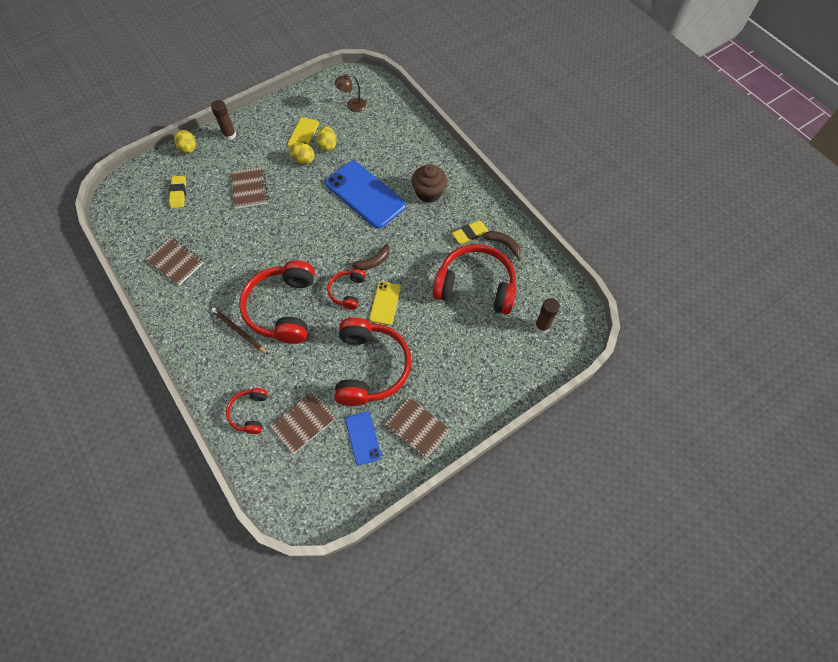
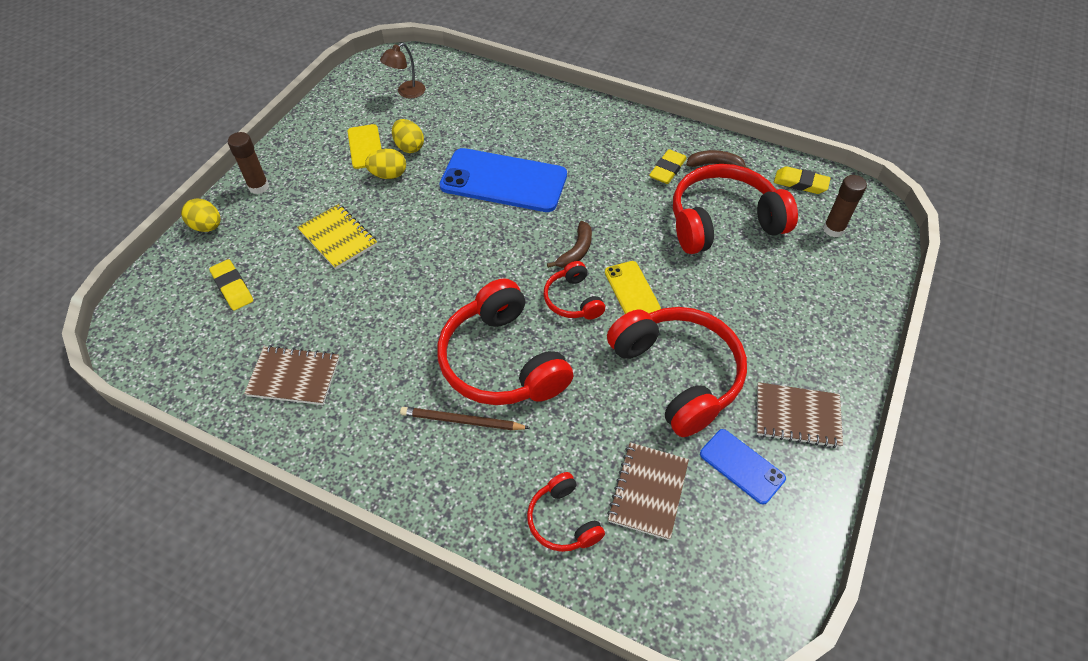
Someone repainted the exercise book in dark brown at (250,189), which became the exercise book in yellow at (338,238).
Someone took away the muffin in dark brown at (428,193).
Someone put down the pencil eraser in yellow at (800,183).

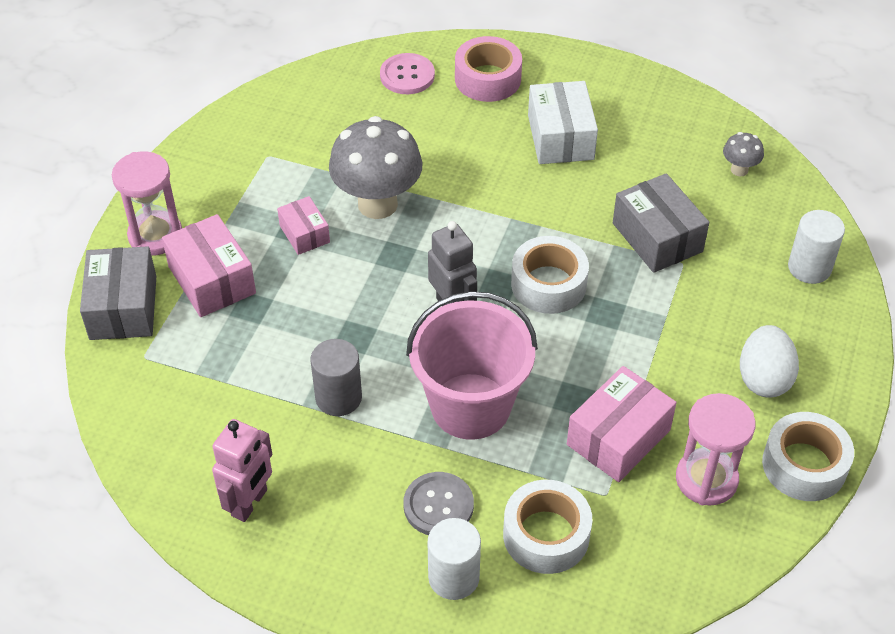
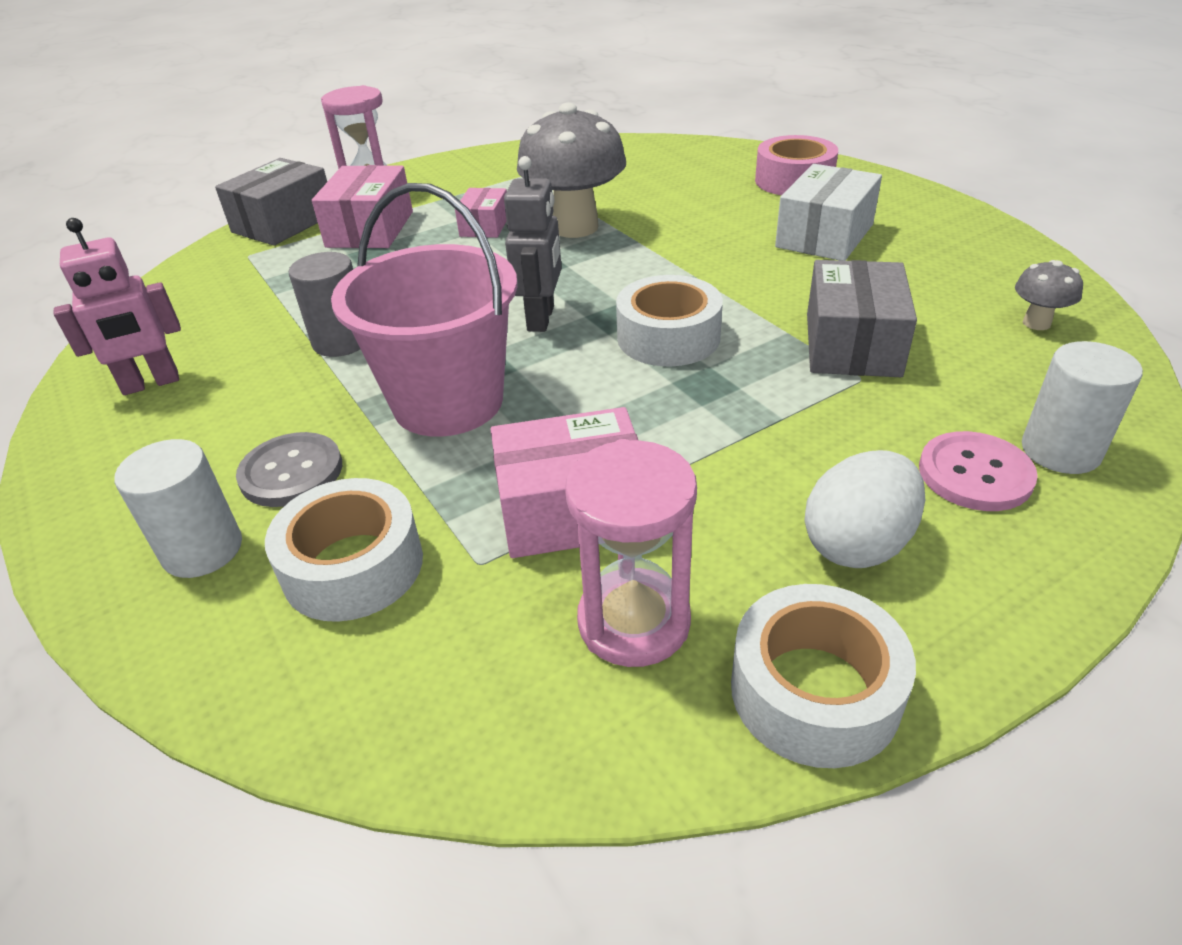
Someone carried the shirt button in pink from (407,75) to (975,474).

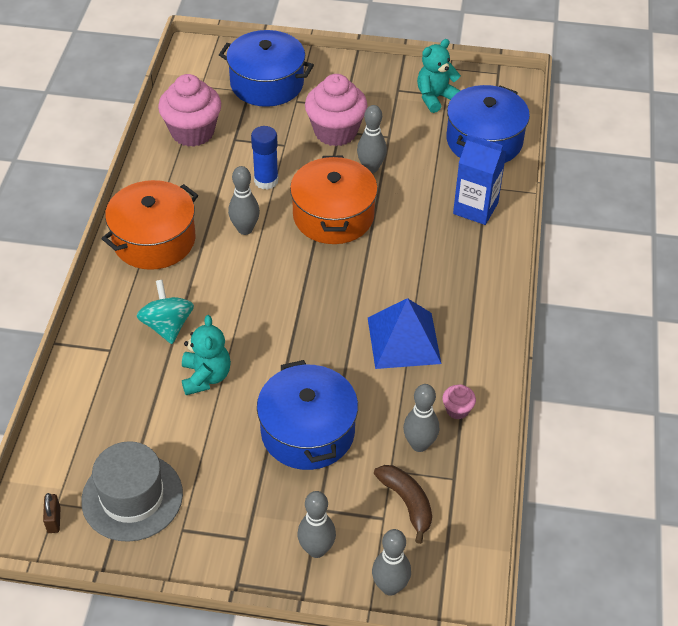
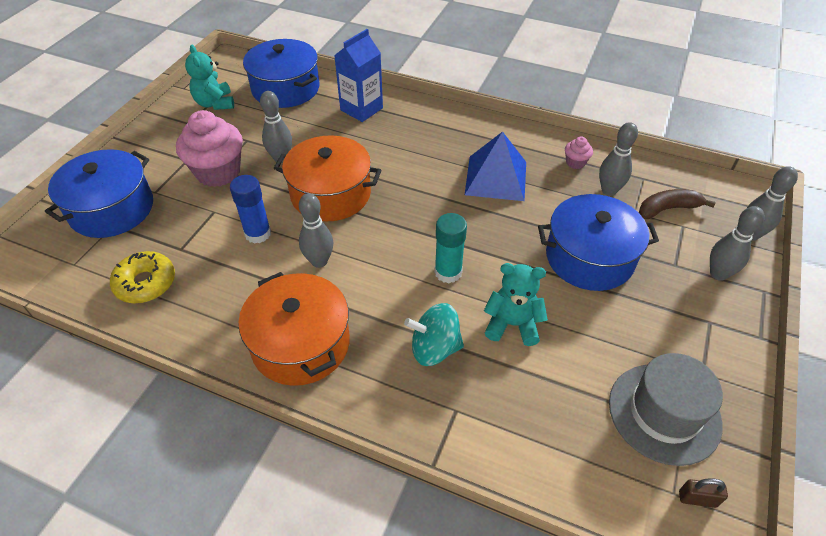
Someone swapped the muffin in pink at (192,132) for the doughnut in yellow at (146,283).
Someone put down the glue stick in turquoise at (448,272).

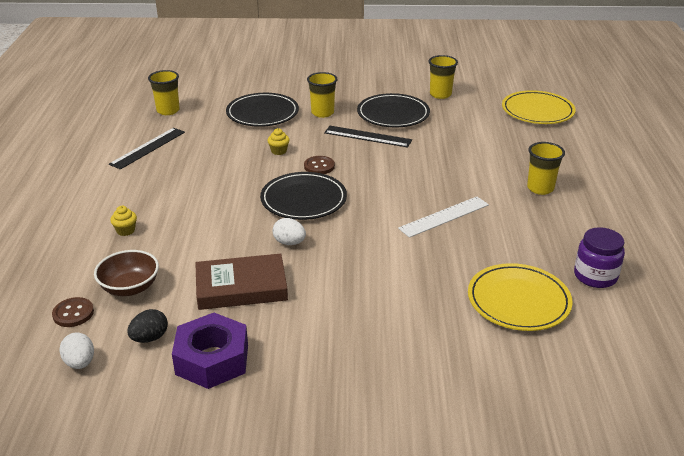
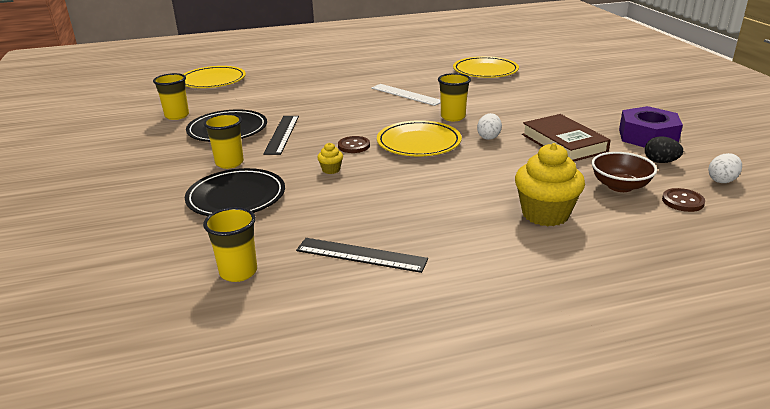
Someone scaled the muffin in yellow at (125,231) by 2.25.
Someone repainted the dinner plate in jet-black at (303,200), which became the dinner plate in yellow at (418,143).
Someone carried the beaker in yellow from (540,188) to (453,117).
Someone took away the preserve jar in violet at (595,276).

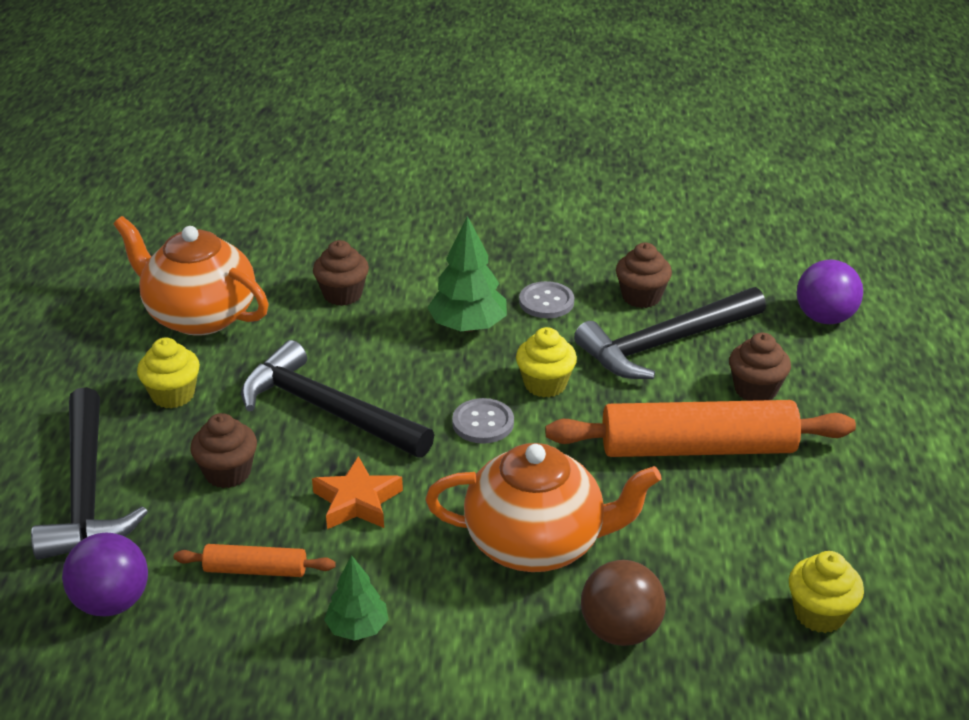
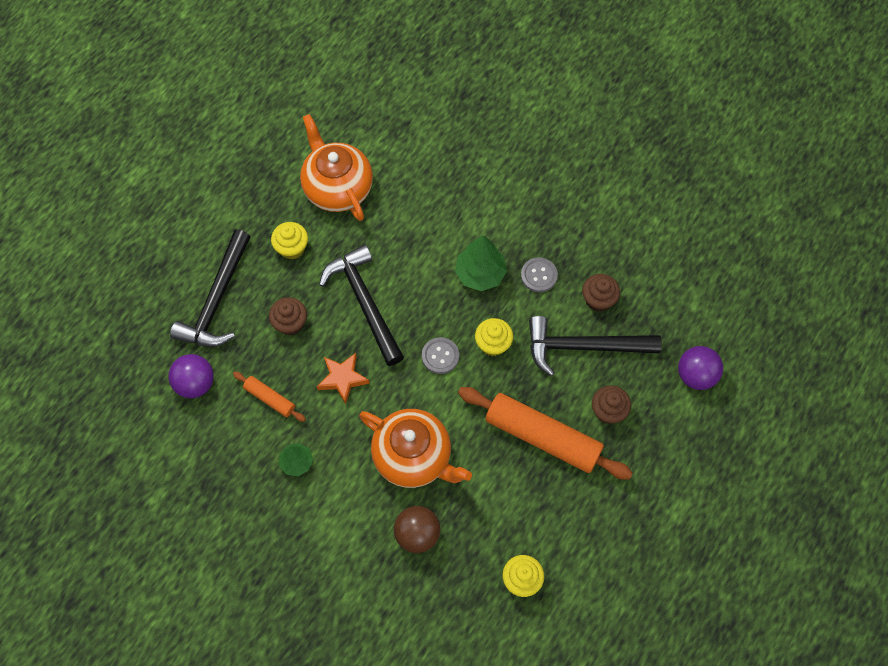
Someone took away the muffin in dark brown at (342,294).

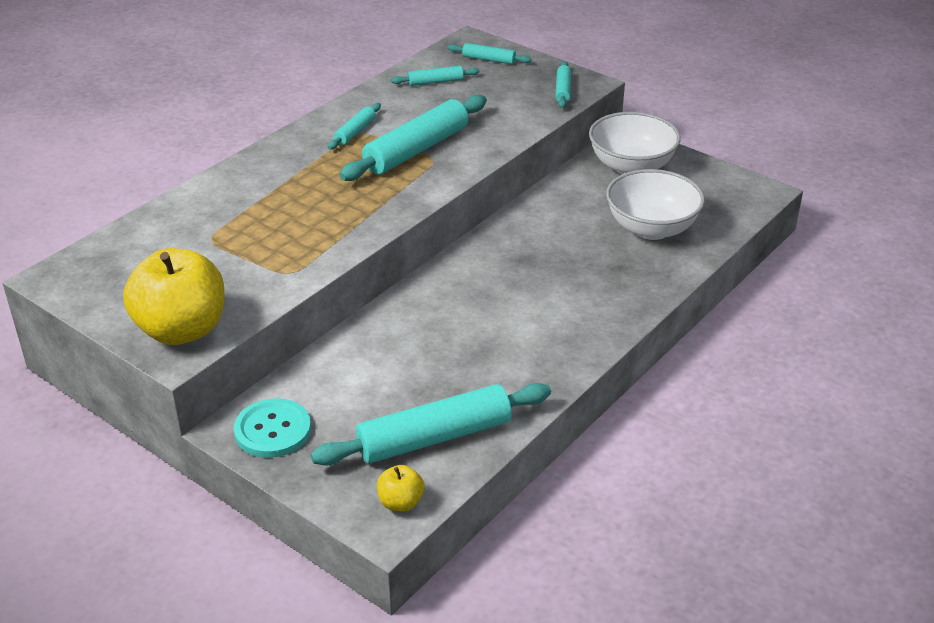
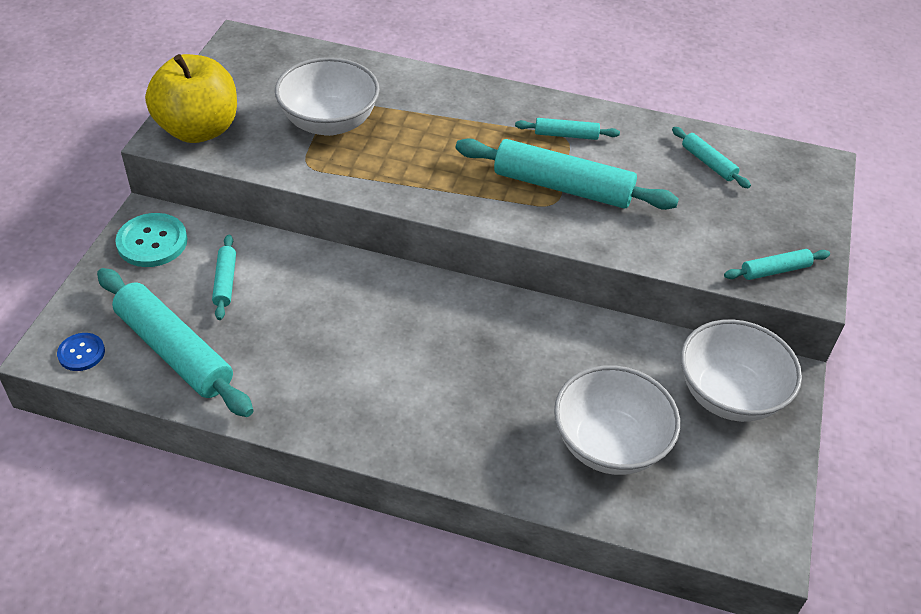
Someone swapped the apple fruit in yellow at (401,502) for the shirt button in cobalt at (81,353).
Someone carried the rolling pin in turquoise from (489,60) to (225,282).
Someone put down the deep dish in white at (329,122).

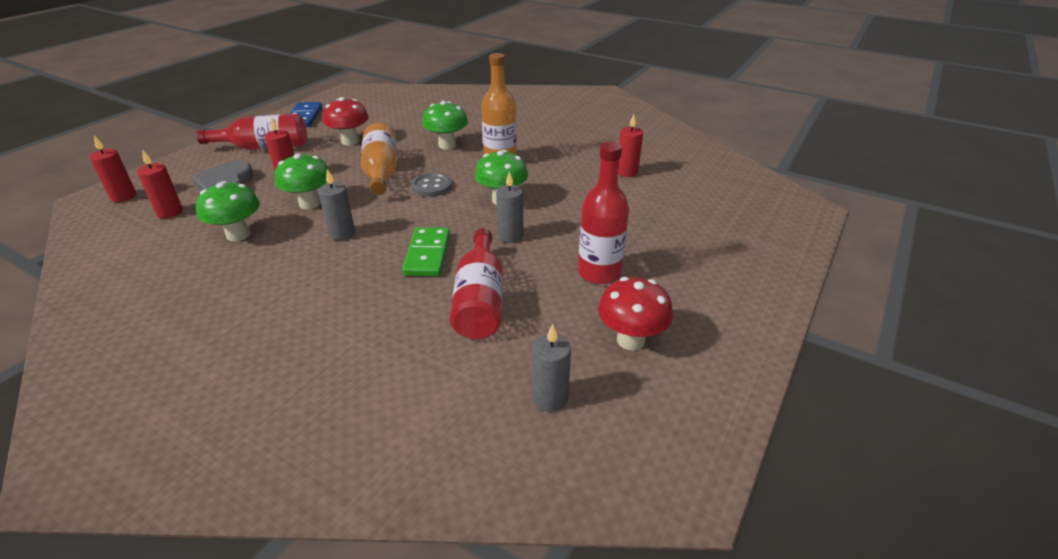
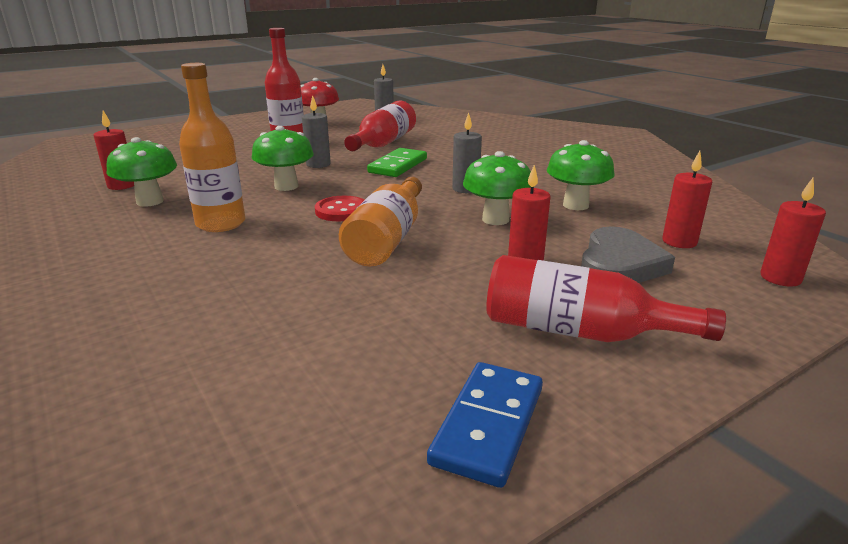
Someone took away the toadstool in scarlet at (350,141).
Someone repainted the shirt button in grey at (431,186), which became the shirt button in scarlet at (341,211).
Someone carried the toadstool in green from (447,145) to (150,201).

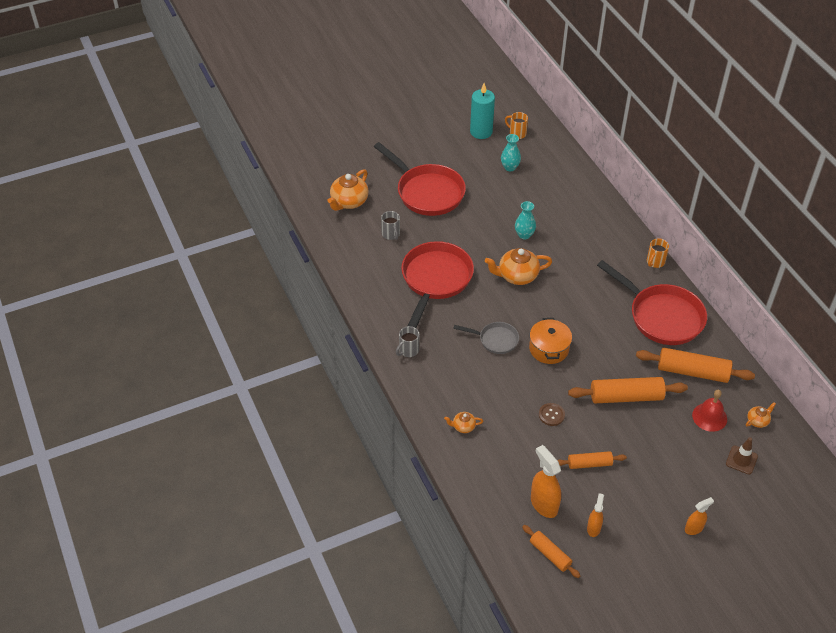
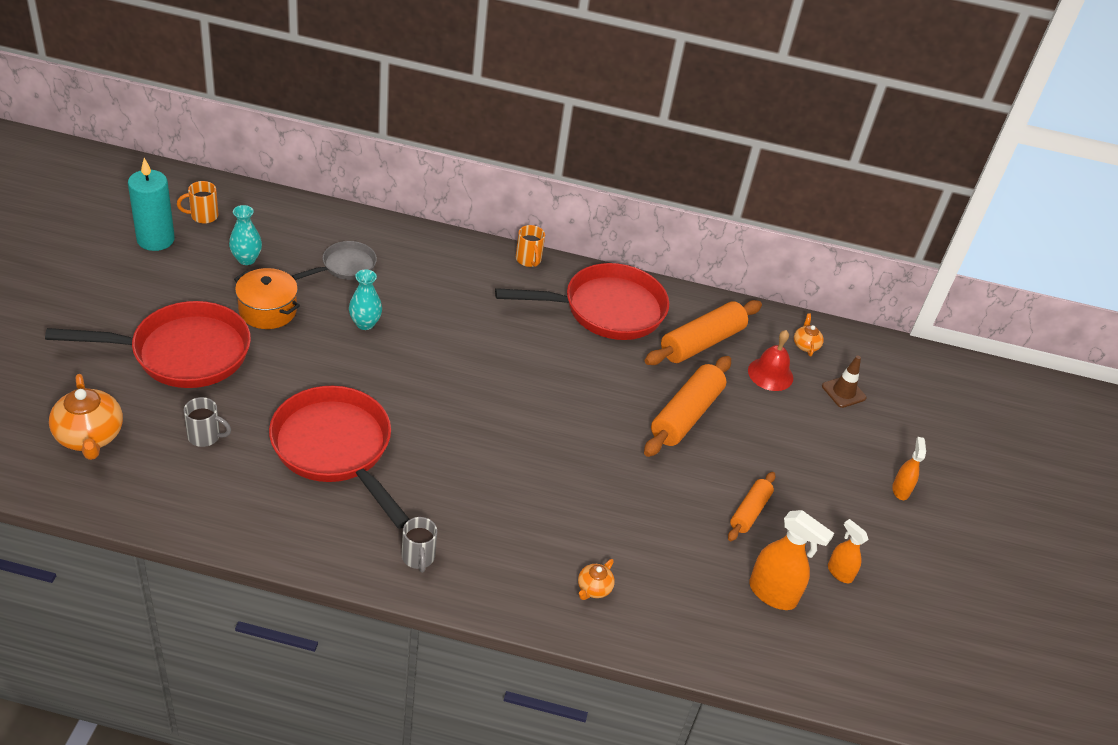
Someone carried the skillet in grey from (495,340) to (345,266).
Someone took away the tea pot in bright orange at (517,276).
Someone took away the rolling pin in bright orange at (550,554).
Someone carried the cooking pot in bright orange from (549,349) to (267,310).
Someone rotated the sprayer in bright orange at (544,504) by 150 degrees counterclockwise.
Someone took away the shirt button in dark brown at (551,415).

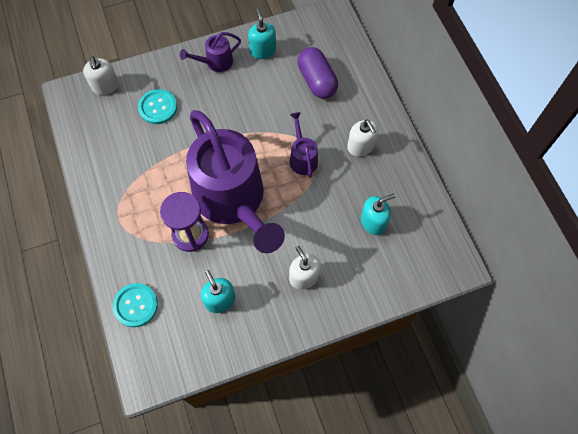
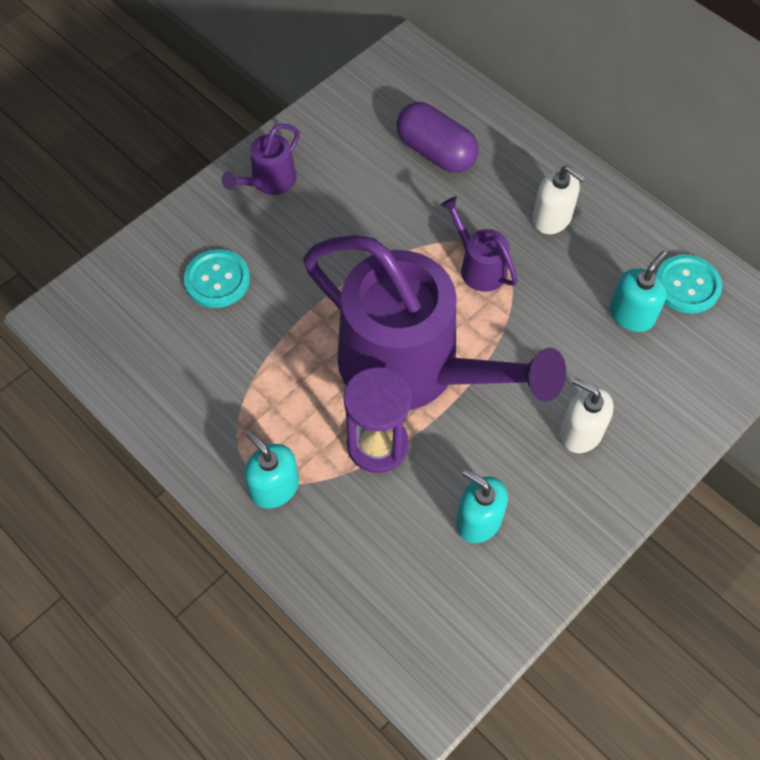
Someone took away the soap dispenser in white at (105,86).
Someone carried the shirt button in turquoise from (135,305) to (687,285).
Someone carried the soap dispenser in turquoise from (262,50) to (274,487).

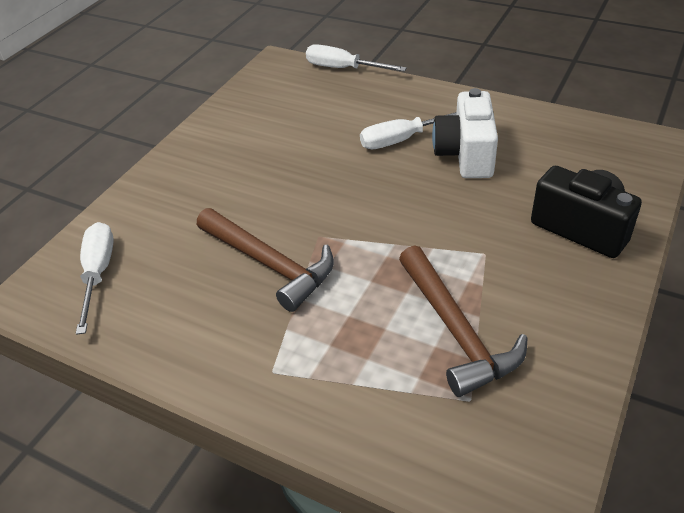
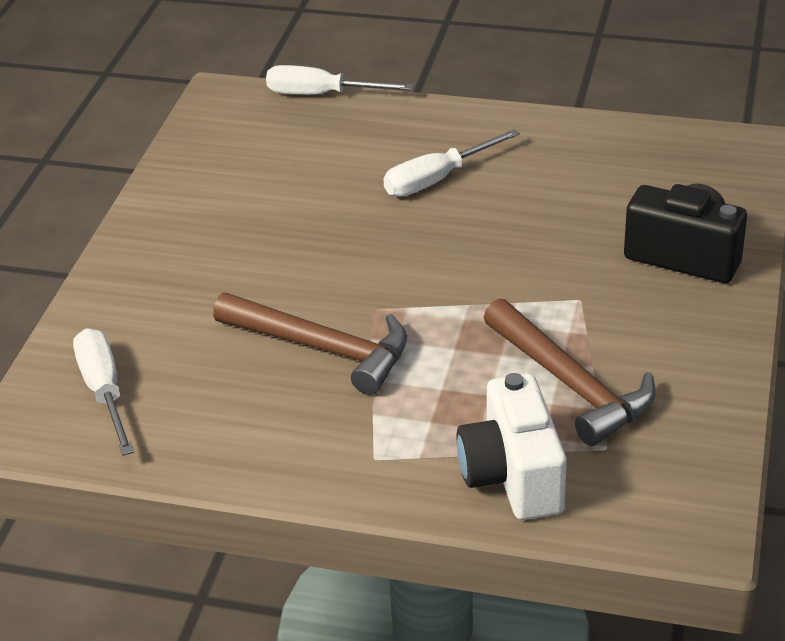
Someone carried the camera in white from (465,155) to (512,476).

